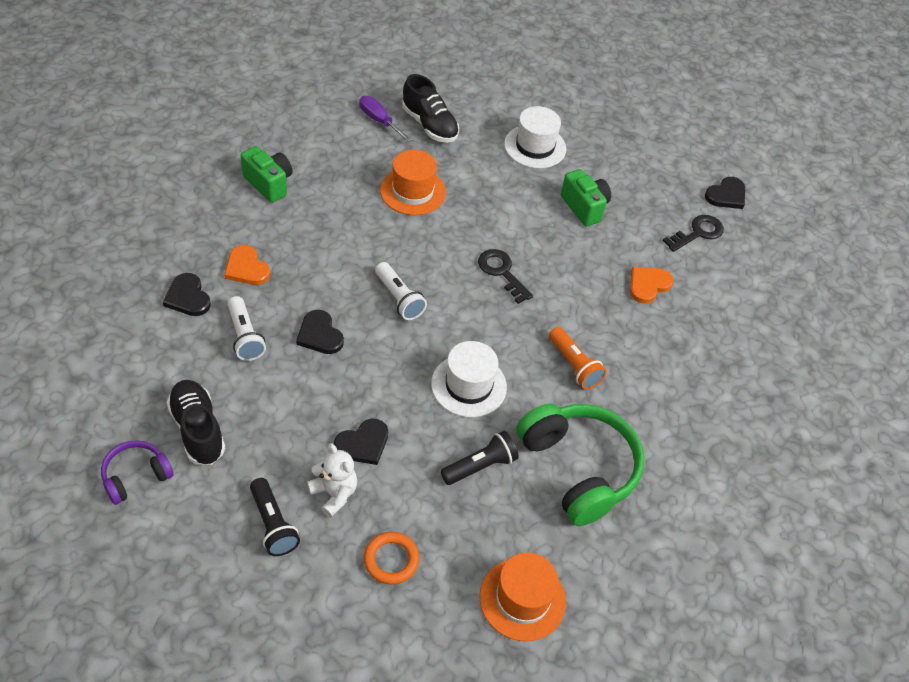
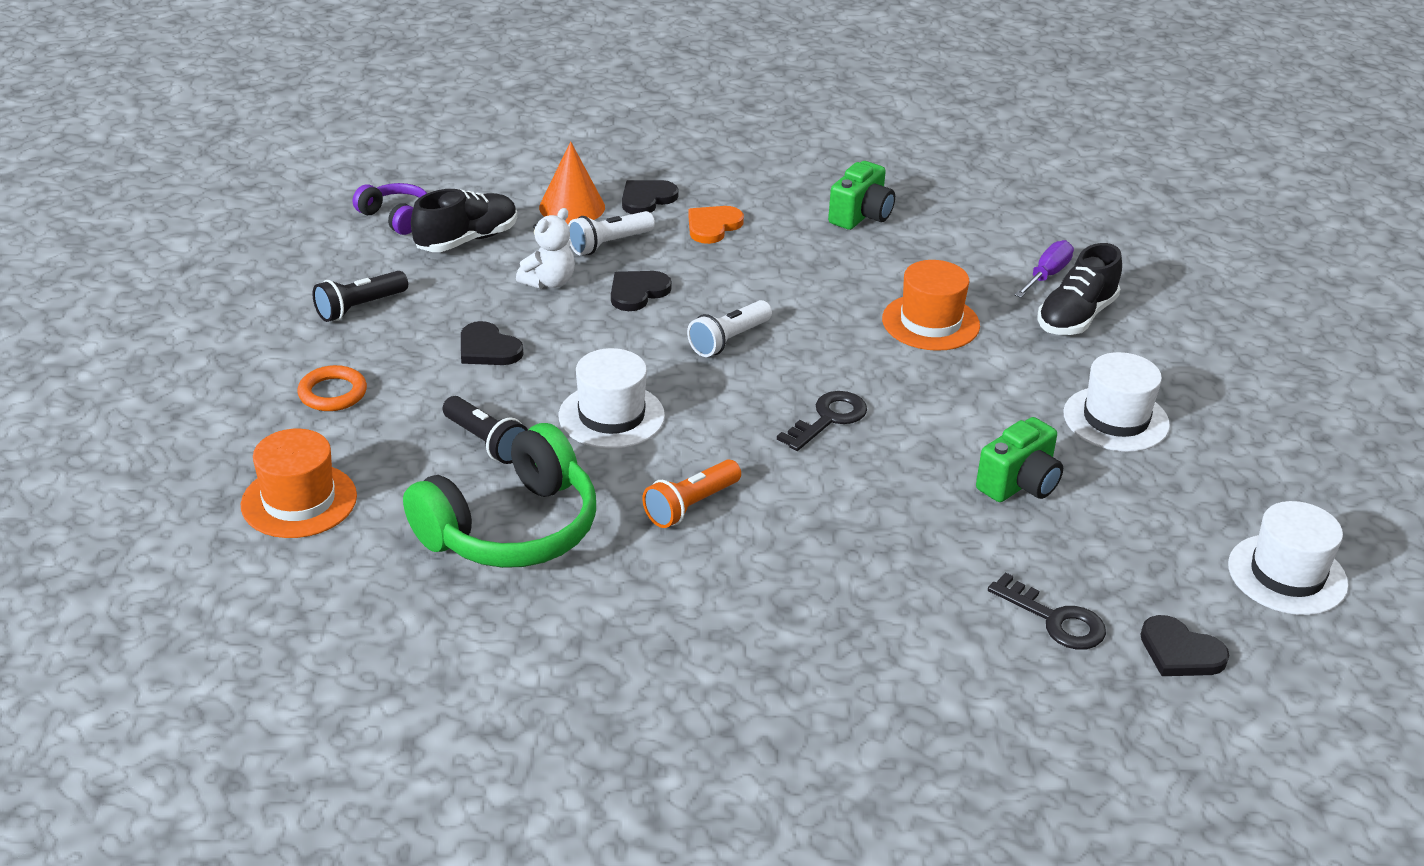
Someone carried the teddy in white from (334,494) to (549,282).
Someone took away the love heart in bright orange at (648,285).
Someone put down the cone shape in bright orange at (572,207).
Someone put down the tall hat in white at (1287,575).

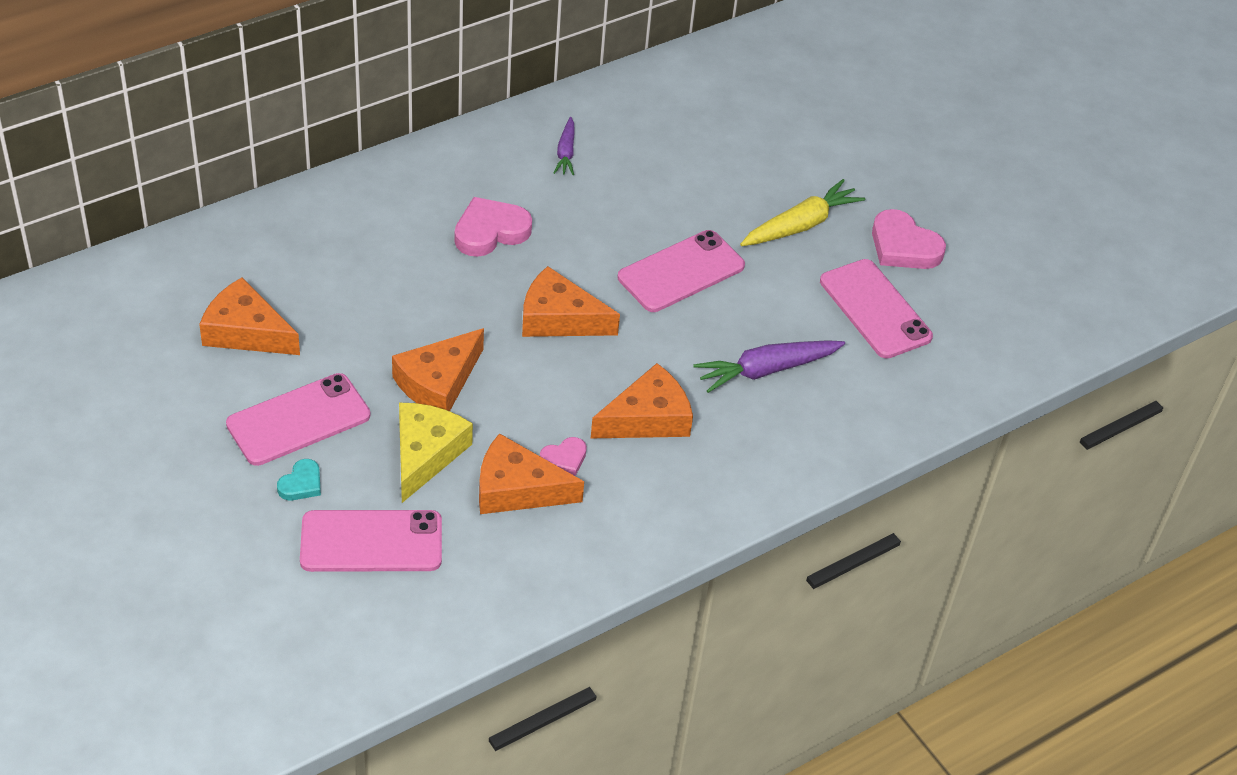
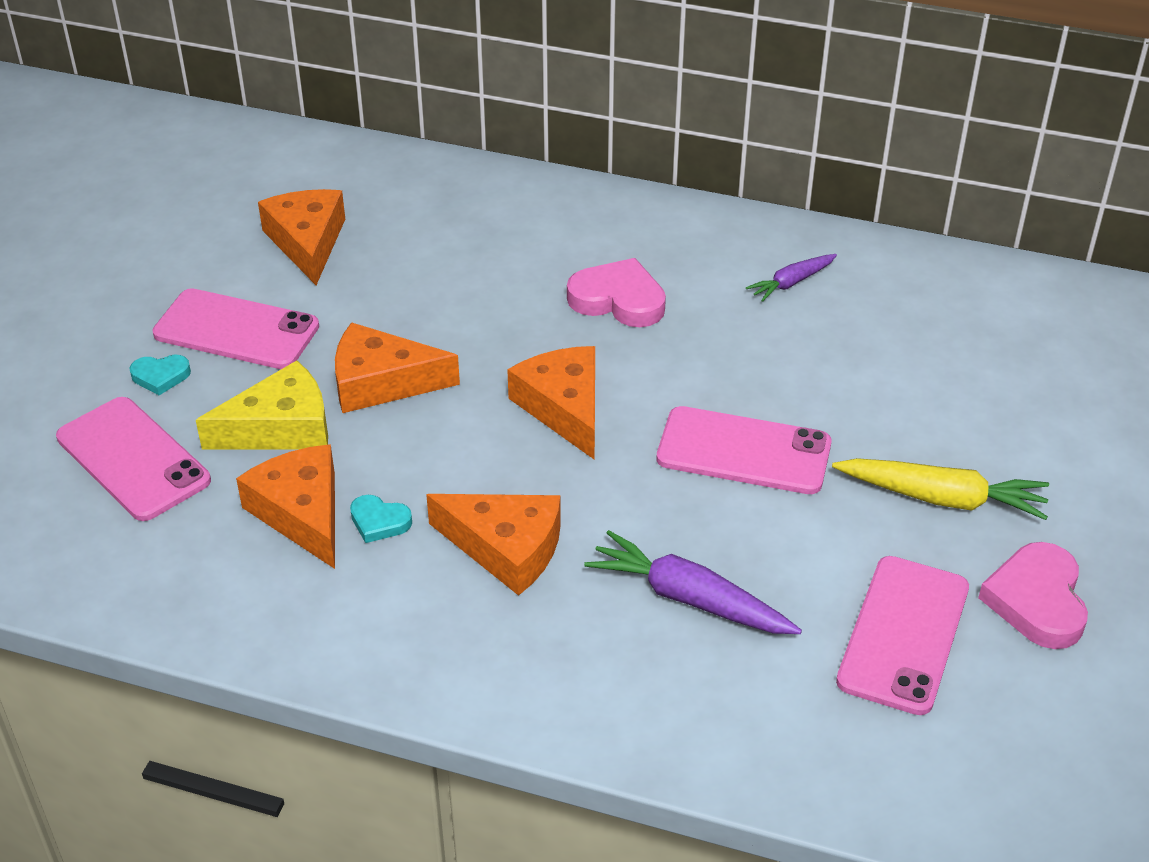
Someone repainted the love heart in pink at (564,459), which became the love heart in turquoise at (379,522).

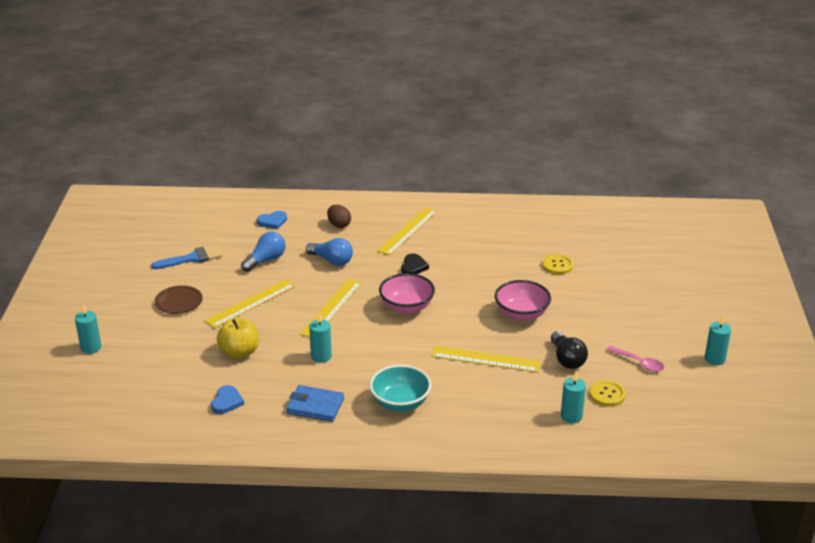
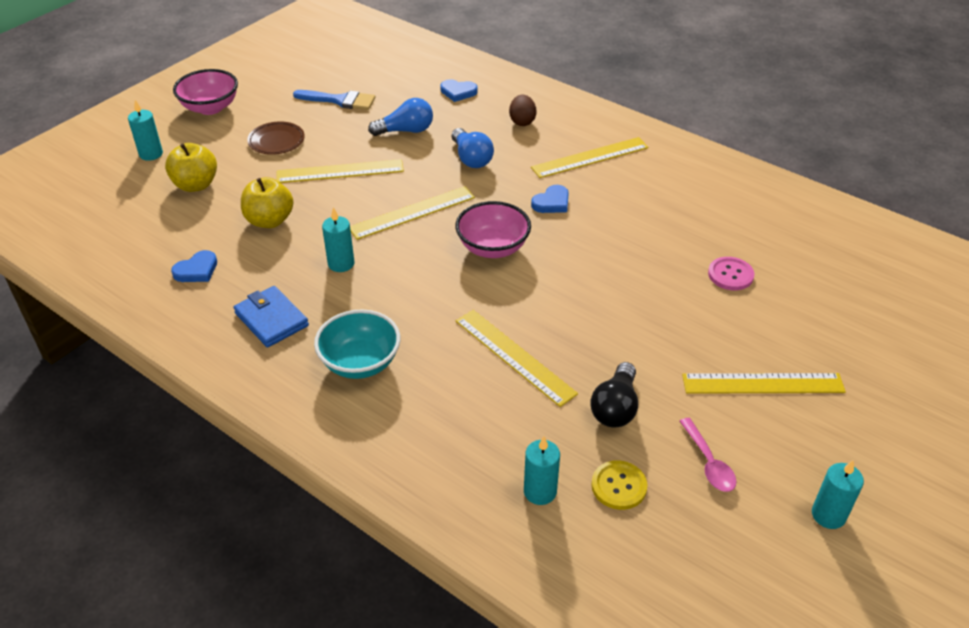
Someone repainted the love heart in jet-black at (413,267), which became the love heart in cobalt at (552,202).
Someone carried the deep dish in pink from (521,314) to (210,108).
Someone repainted the shirt button in yellow at (557,265), which became the shirt button in pink at (730,275).
Someone put down the apple fruit in yellow at (196,185).
Someone put down the ruler in yellow at (763,384).

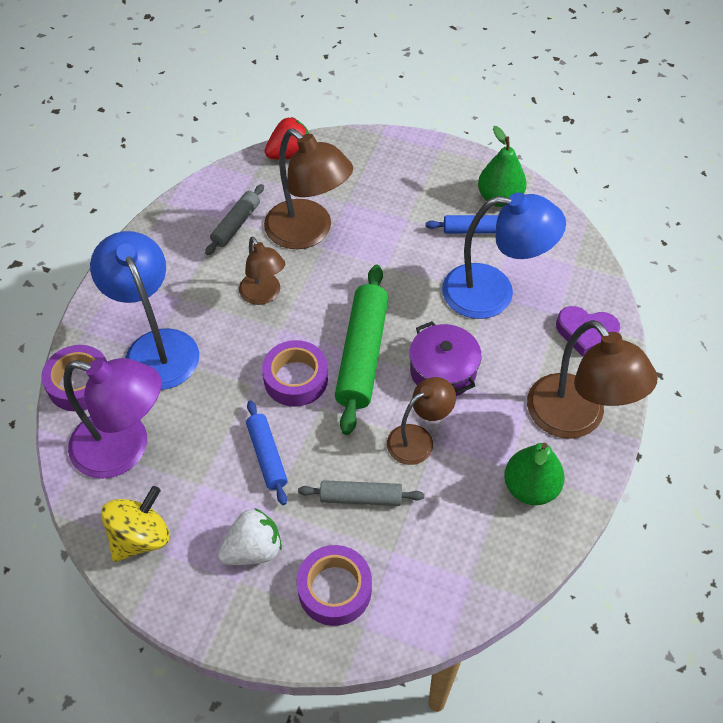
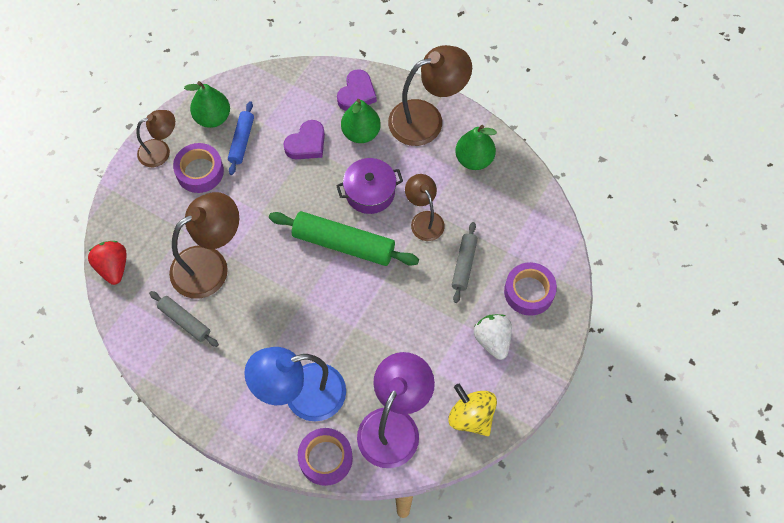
Someone carried the reading lamp in dark brown from (264,295) to (161,151).
Someone took away the rolling pin in cobalt at (267,456).
Someone carried the tape in violet from (296,379) to (200,171).
Someone swapped the reading lamp in cobalt at (493,293) for the love heart in violet at (306,144).
Someone put down the toy pear in green at (361,133).

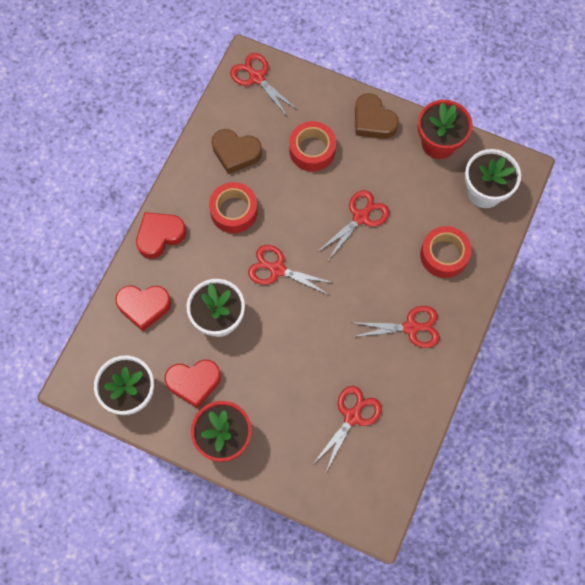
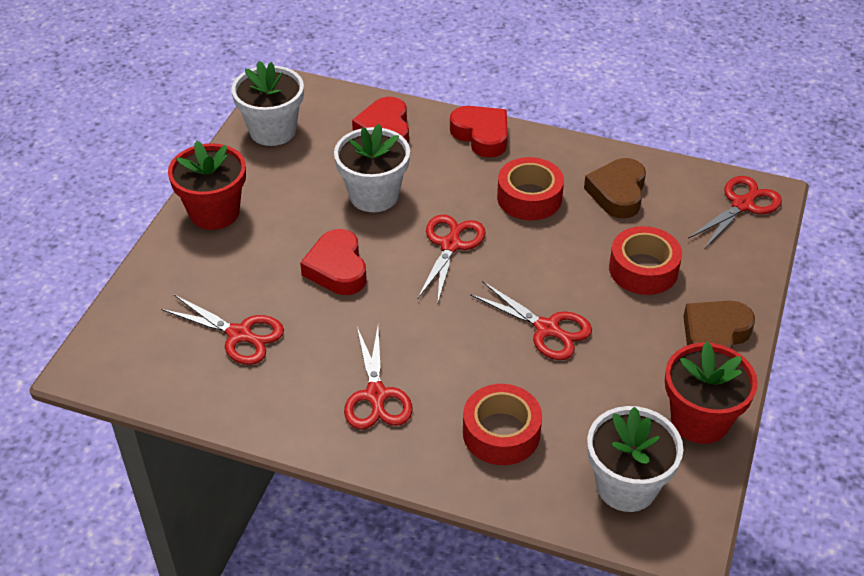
Someone carried the love heart in scarlet from (194,382) to (337,268).

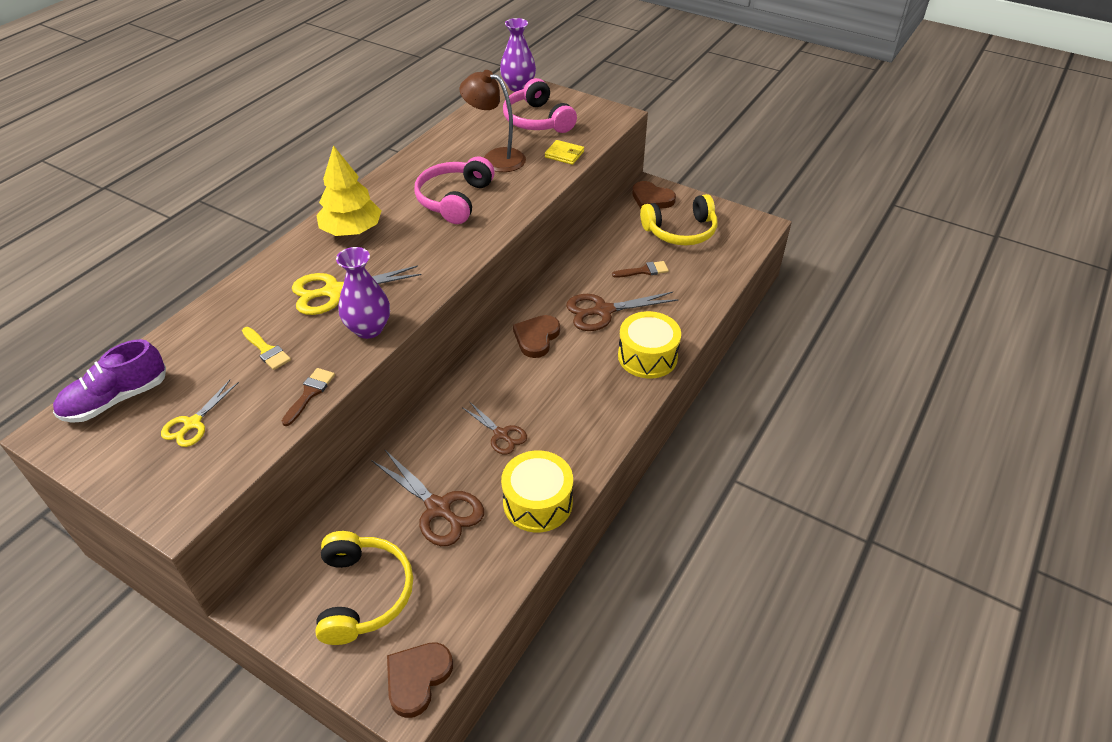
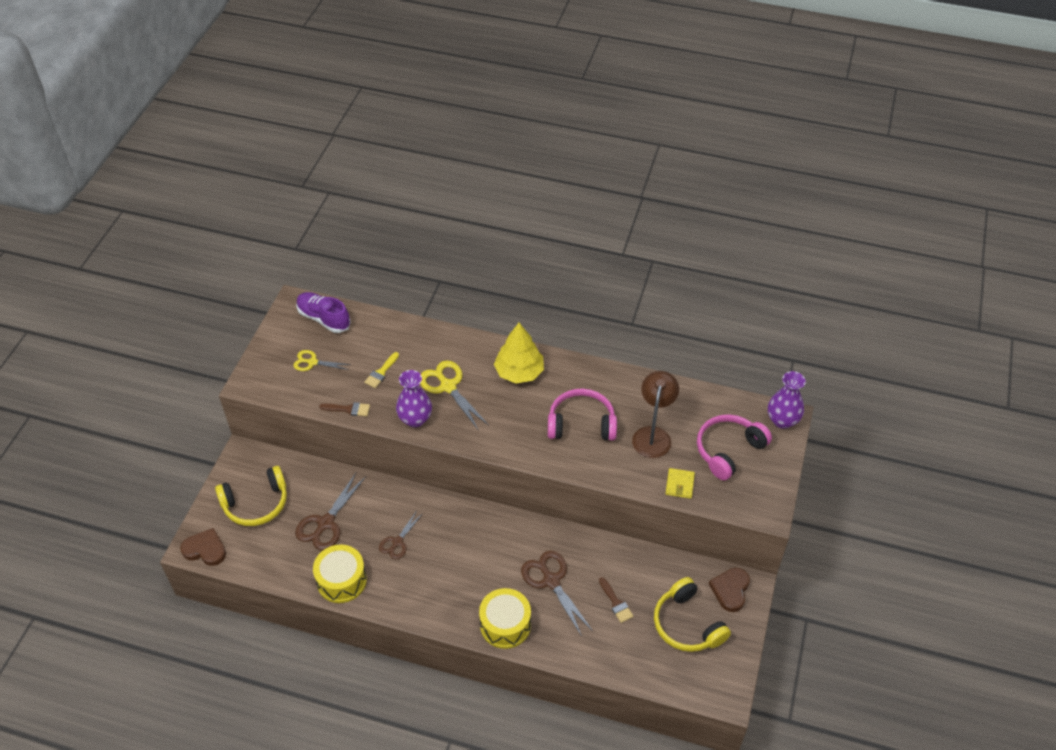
Someone took away the love heart in dark brown at (536,338).

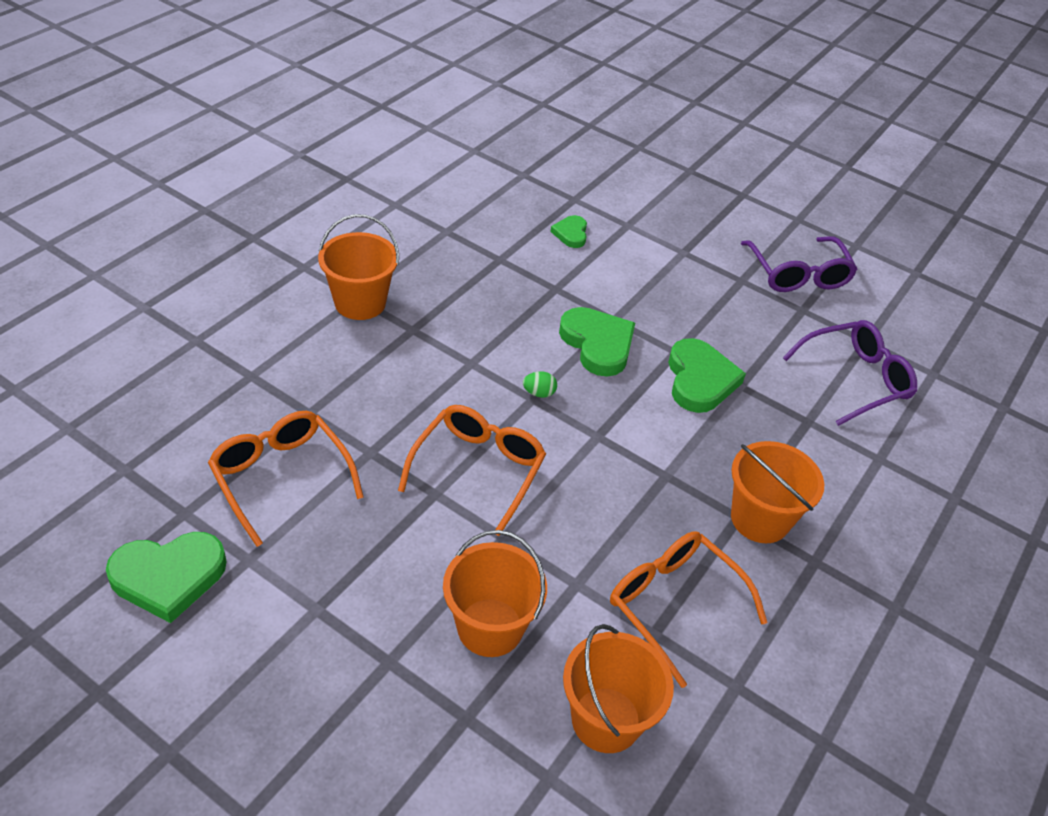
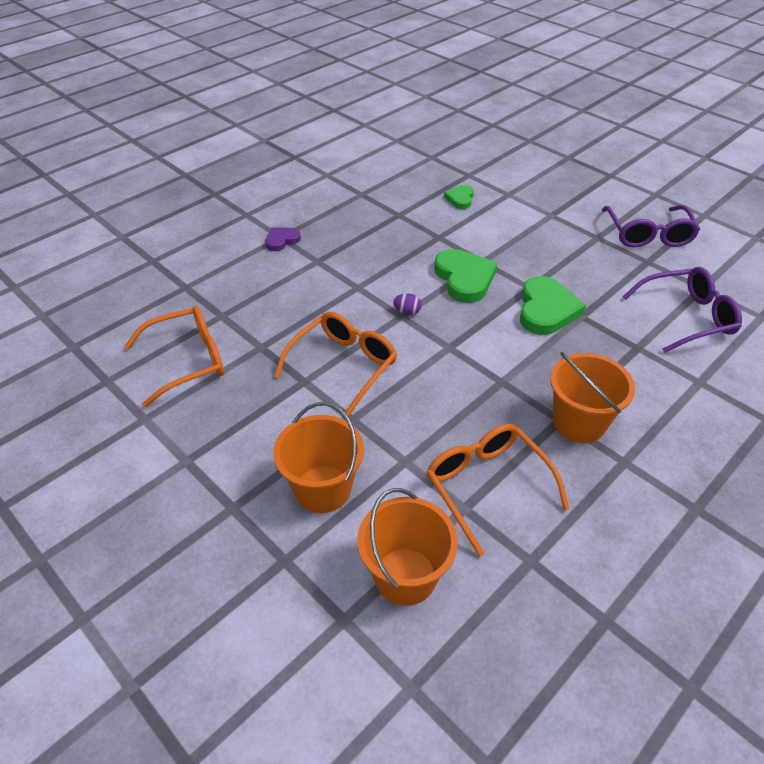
Someone took away the love heart in green at (168,577).
Someone rotated the glasses in bright orange at (281,478) by 90 degrees clockwise.
Someone swapped the sand bucket in bright orange at (360,302) for the love heart in violet at (281,240).
Someone repainted the egg in green at (539,393), which became the egg in violet at (407,312).

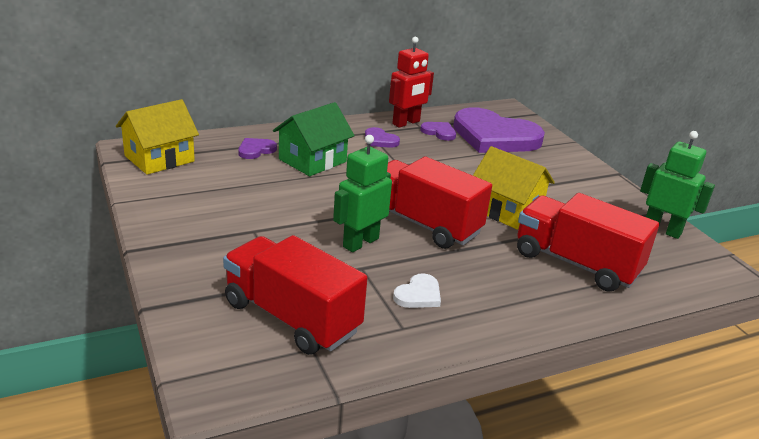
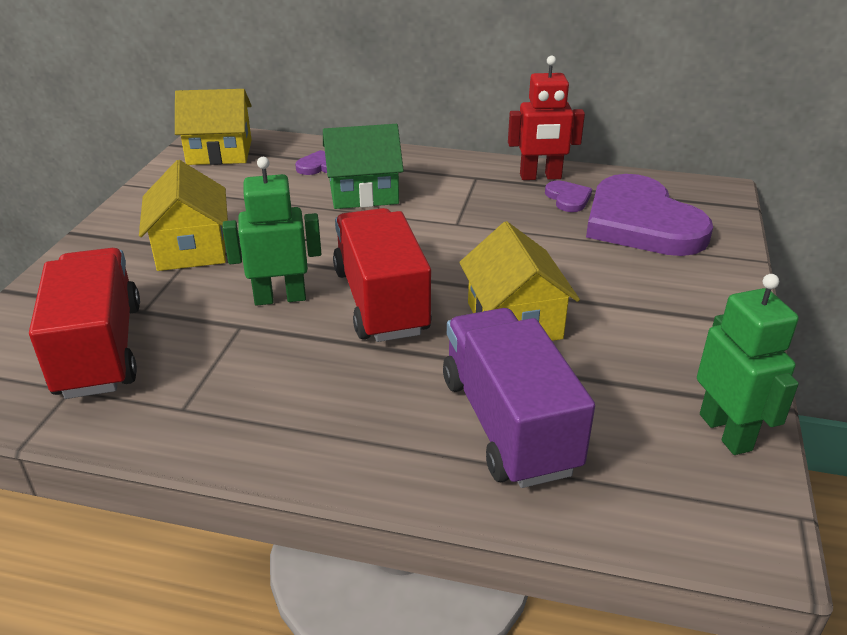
Someone took away the love heart in violet at (380,140).
Someone took away the love heart in white at (418,294).
Someone repainted the toy truck in scarlet at (576,263), which became the toy truck in violet at (508,424).
Someone put down the cottage in yellow at (191,248).

